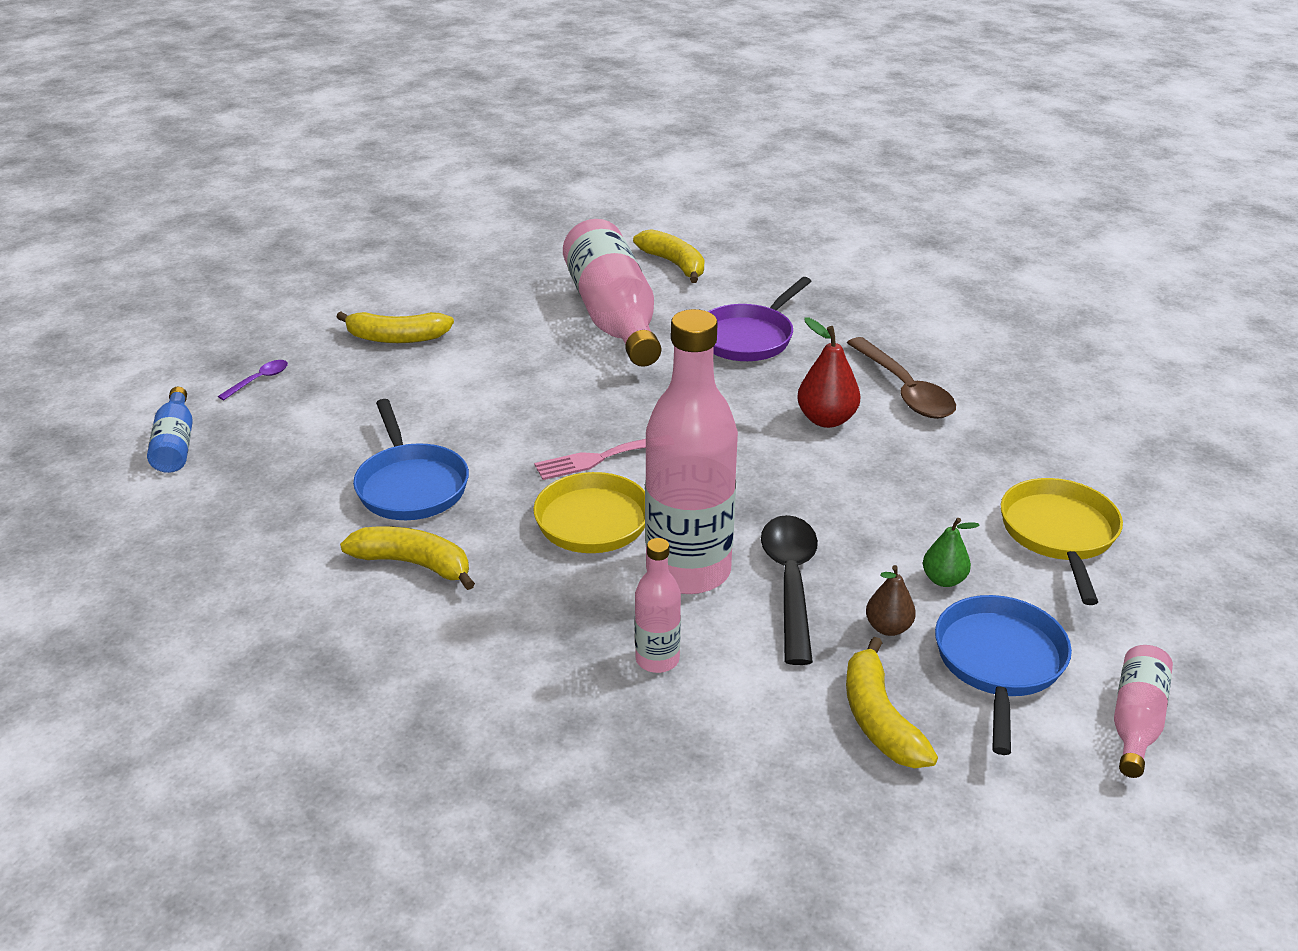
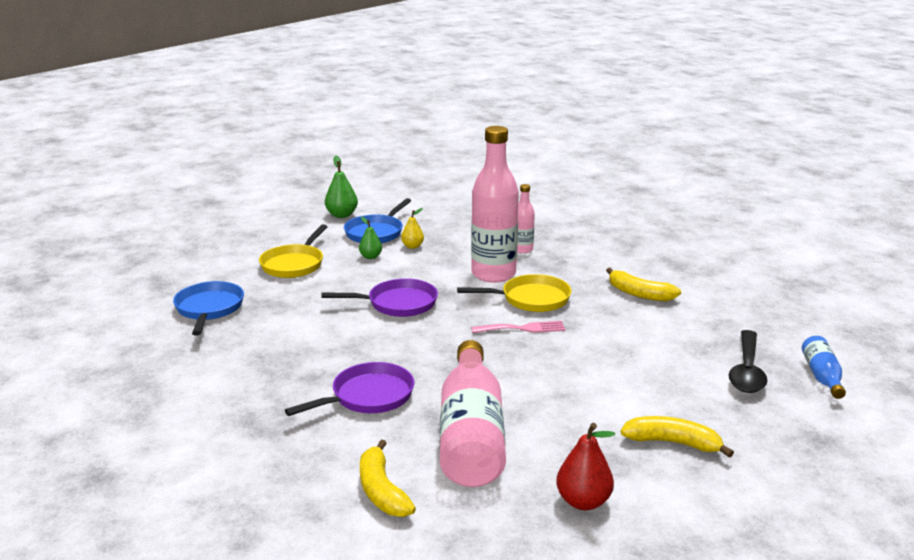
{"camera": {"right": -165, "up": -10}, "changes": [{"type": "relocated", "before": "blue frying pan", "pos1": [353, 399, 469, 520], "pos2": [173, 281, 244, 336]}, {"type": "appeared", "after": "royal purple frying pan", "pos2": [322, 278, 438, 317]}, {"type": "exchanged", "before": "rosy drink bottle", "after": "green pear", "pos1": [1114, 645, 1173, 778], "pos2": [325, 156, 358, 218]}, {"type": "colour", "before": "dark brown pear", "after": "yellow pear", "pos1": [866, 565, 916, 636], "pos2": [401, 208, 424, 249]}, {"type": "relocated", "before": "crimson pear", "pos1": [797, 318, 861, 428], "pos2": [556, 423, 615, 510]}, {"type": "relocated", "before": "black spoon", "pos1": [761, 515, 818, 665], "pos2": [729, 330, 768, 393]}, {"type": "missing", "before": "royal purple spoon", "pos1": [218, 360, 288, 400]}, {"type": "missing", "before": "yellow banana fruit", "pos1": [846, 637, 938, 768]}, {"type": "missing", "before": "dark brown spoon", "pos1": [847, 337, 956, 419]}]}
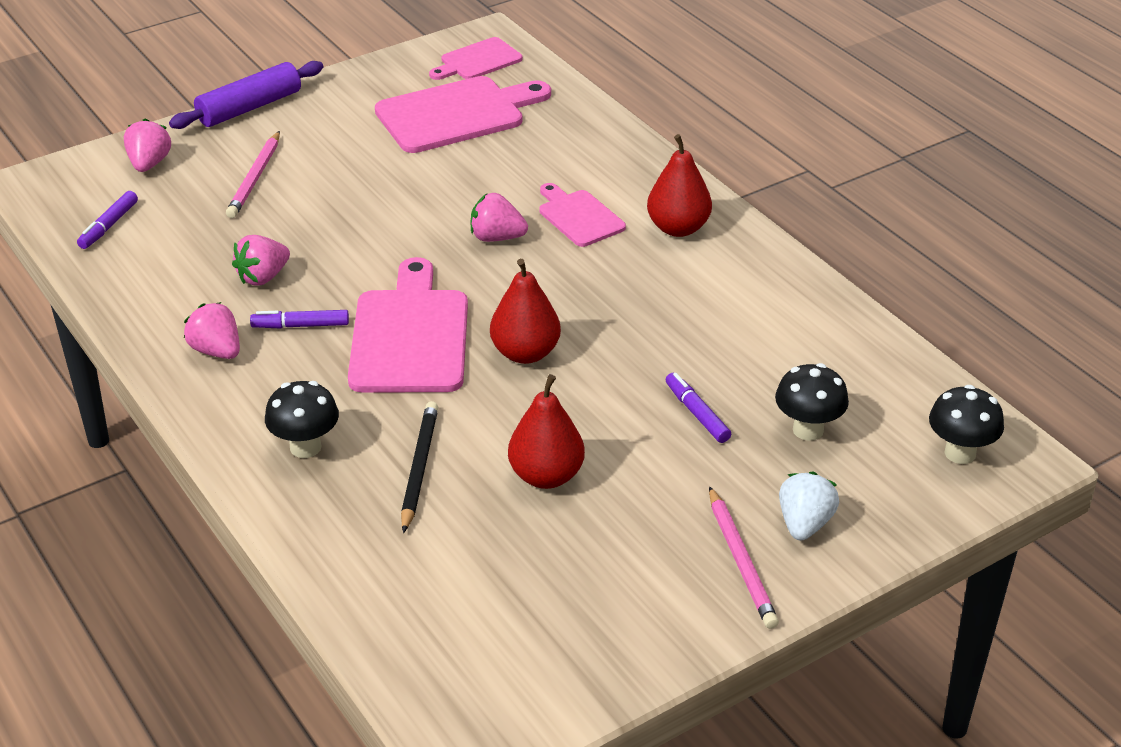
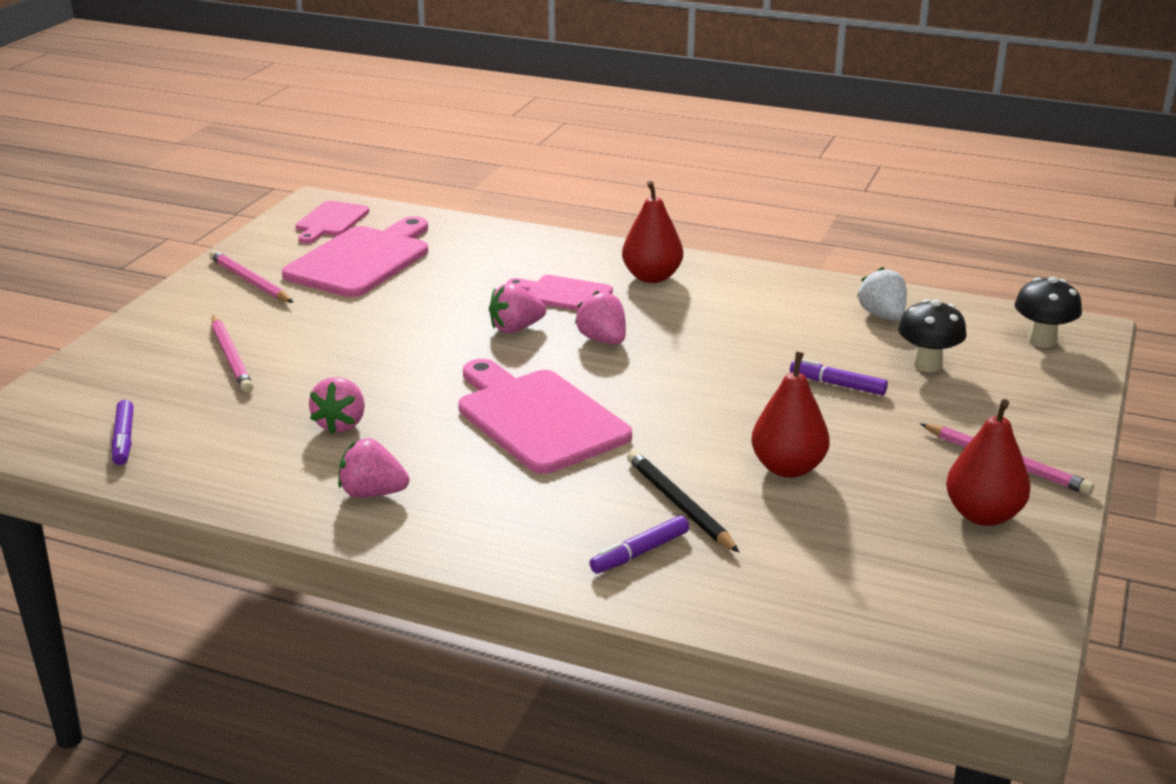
{"camera": {"right": -35, "up": -10}, "changes": [{"type": "appeared", "after": "rosy lead pencil", "pos2": [209, 250, 294, 303]}, {"type": "relocated", "before": "rosy berry", "pos1": [124, 118, 171, 172], "pos2": [575, 291, 626, 345]}, {"type": "relocated", "before": "royal purple felt pen", "pos1": [250, 310, 349, 328], "pos2": [589, 515, 689, 573]}, {"type": "relocated", "before": "white berry", "pos1": [779, 471, 839, 541], "pos2": [857, 267, 907, 321]}, {"type": "relocated", "before": "crimson pear", "pos1": [490, 259, 561, 364], "pos2": [946, 399, 1031, 526]}, {"type": "missing", "before": "royal purple dough roller", "pos1": [169, 61, 323, 129]}, {"type": "missing", "before": "black fungus", "pos1": [265, 381, 339, 458]}]}
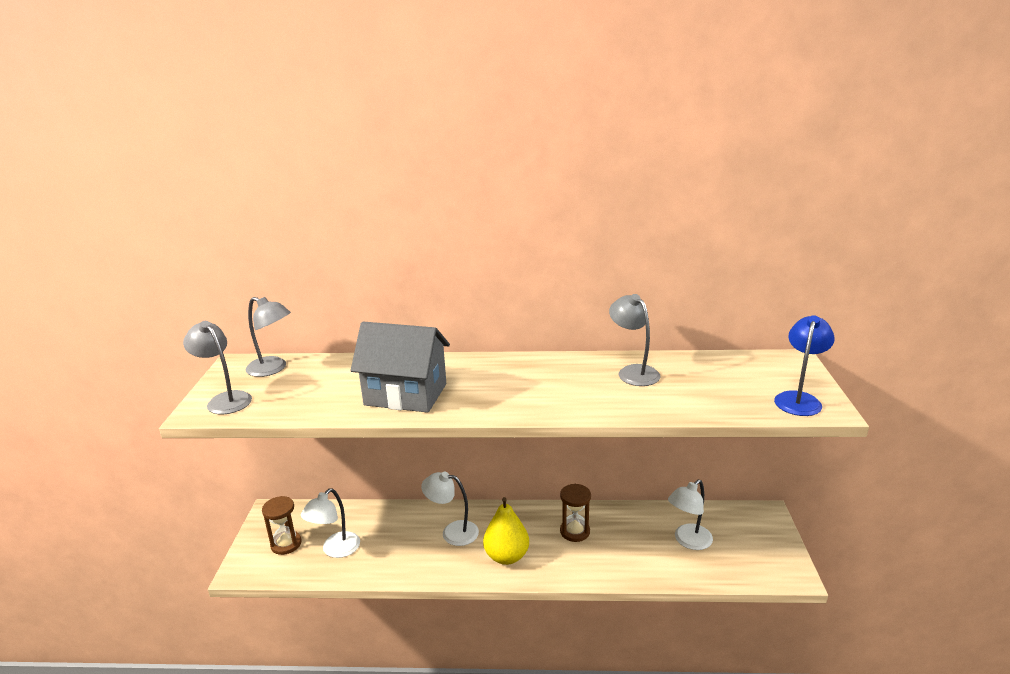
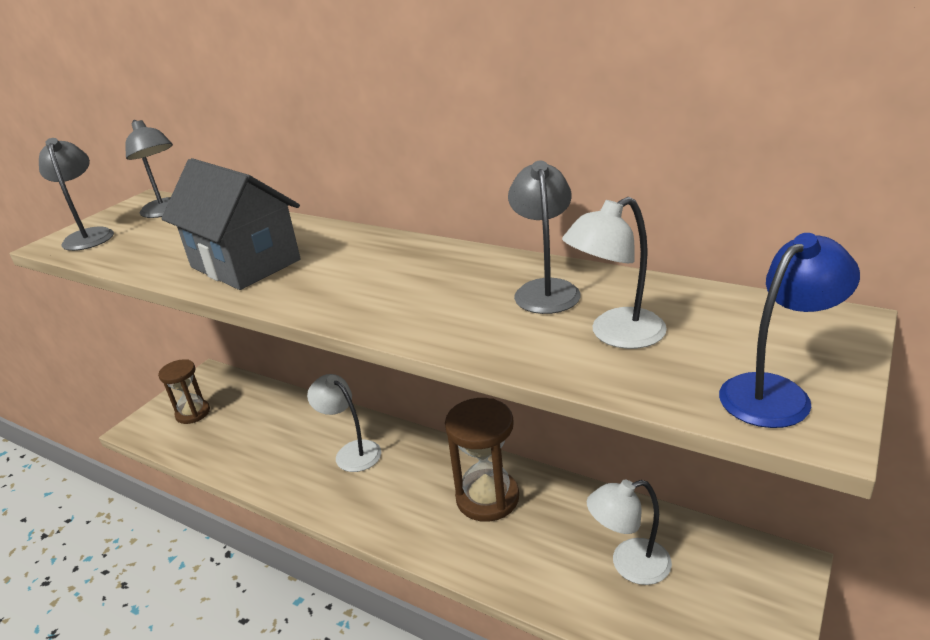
{"camera": {"right": 30, "up": 5}, "changes": [{"type": "size", "before": "dark brown sandglass", "pos1": [560, 484, 591, 542], "pos2": [445, 398, 519, 522], "scale": 1.53}, {"type": "relocated", "before": "white lamp", "pos1": [301, 488, 360, 558], "pos2": [562, 197, 667, 349]}, {"type": "missing", "before": "yellow pear", "pos1": [483, 497, 529, 565]}]}
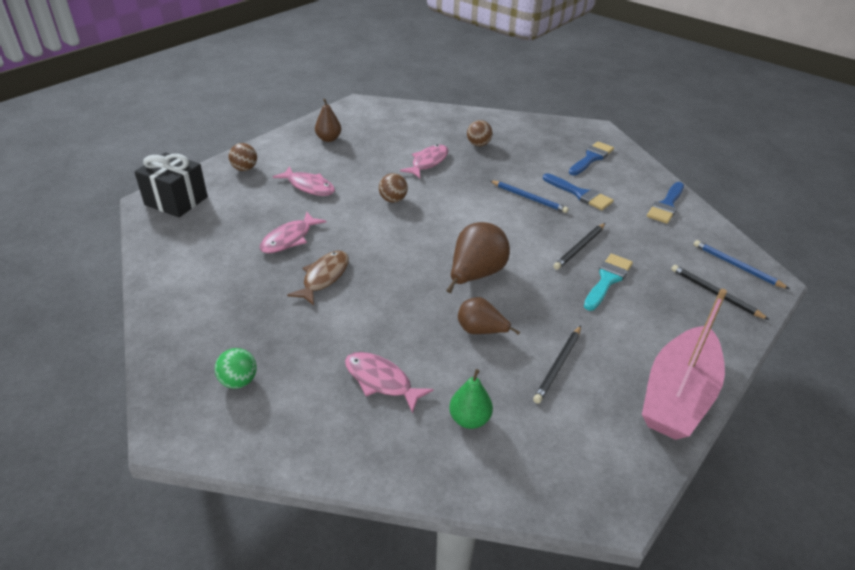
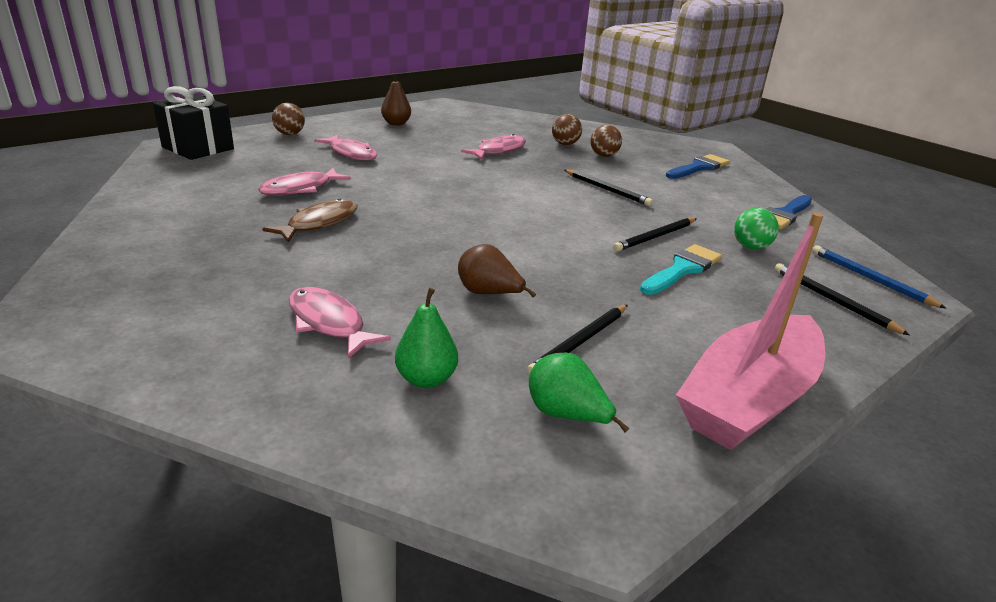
{"camera": {"right": 10, "up": -10}, "changes": [{"type": "appeared", "after": "green pear", "pos2": [529, 352, 630, 433]}, {"type": "colour", "before": "blue lead pencil", "after": "black lead pencil", "pos1": [489, 180, 569, 213], "pos2": [565, 169, 653, 206]}, {"type": "relocated", "before": "dark brown ball", "pos1": [379, 173, 408, 203], "pos2": [590, 125, 622, 157]}, {"type": "relocated", "before": "green ball", "pos1": [215, 348, 257, 389], "pos2": [734, 208, 779, 250]}, {"type": "missing", "before": "dark brown pear", "pos1": [446, 222, 510, 293]}, {"type": "missing", "before": "blue brush", "pos1": [543, 173, 614, 210]}]}
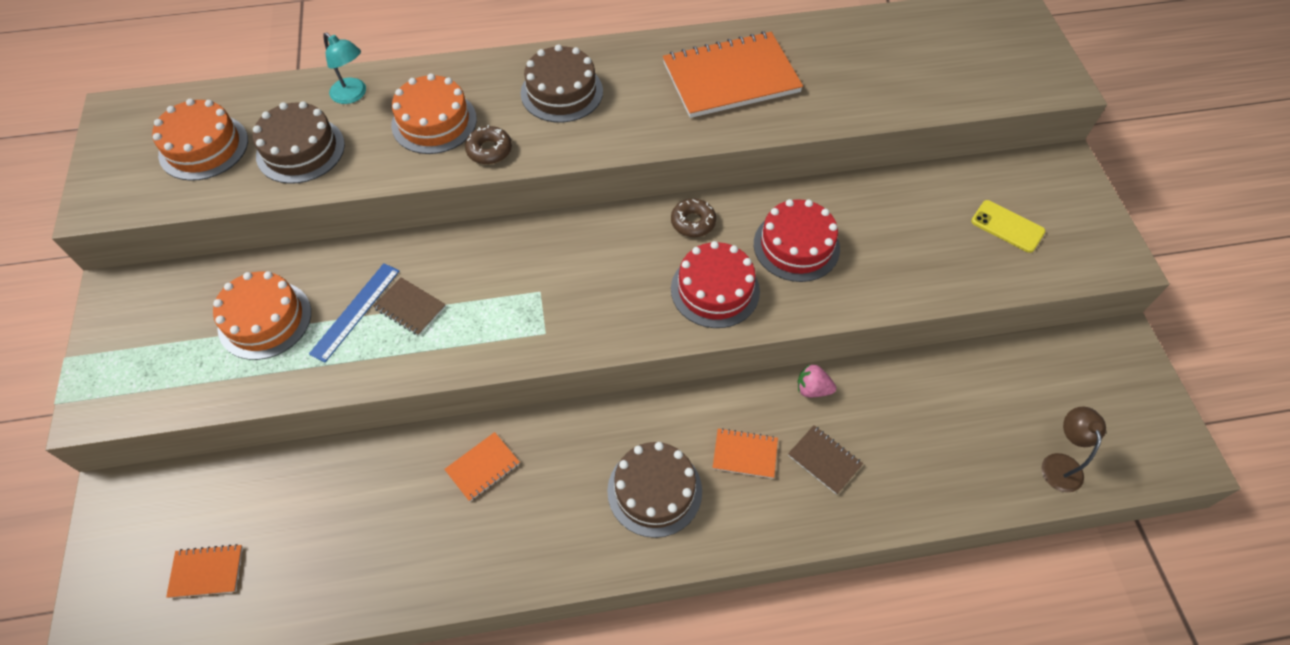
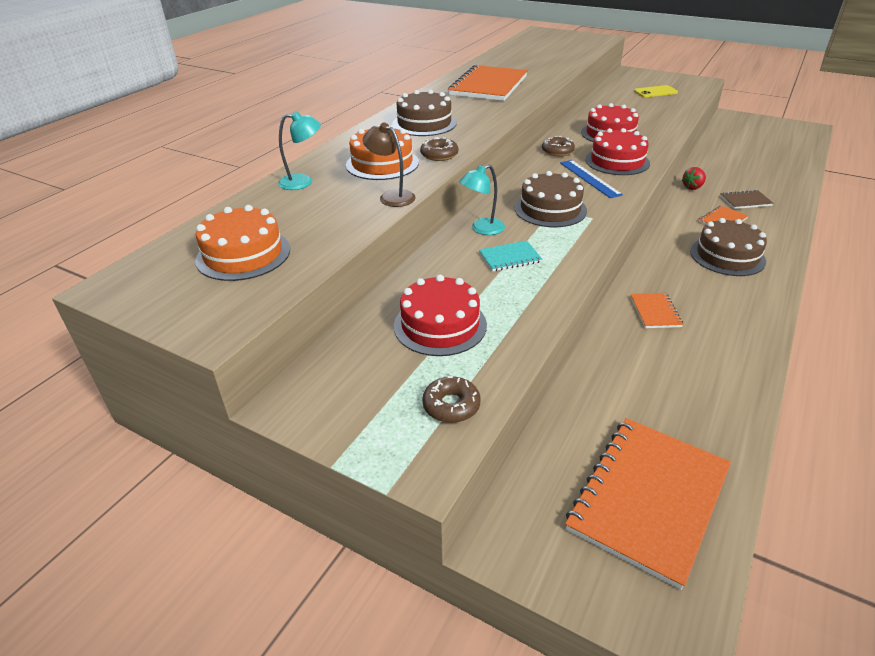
{"camera": {"right": -50, "up": -20}, "changes": [{"type": "relocated", "before": "dark brown lamp", "pos1": [1041, 407, 1106, 492], "pos2": [363, 123, 416, 207]}, {"type": "colour", "before": "orange-coloured cake", "after": "crimson cake", "pos1": [213, 271, 311, 360], "pos2": [394, 275, 487, 356]}, {"type": "appeared", "after": "dark brown donut", "pos2": [422, 376, 481, 423]}, {"type": "appeared", "after": "teal lamp", "pos2": [459, 164, 505, 235]}, {"type": "colour", "before": "dark brown notepad", "after": "teal notepad", "pos1": [373, 277, 446, 336], "pos2": [479, 241, 542, 272]}, {"type": "relocated", "before": "dark brown cake", "pos1": [253, 101, 345, 184], "pos2": [515, 171, 587, 227]}, {"type": "relocated", "before": "blue measuring stick", "pos1": [309, 263, 399, 362], "pos2": [560, 160, 623, 198]}, {"type": "size", "before": "orange-coloured notepad", "pos1": [166, 544, 243, 598], "pos2": [565, 418, 731, 590], "scale": 2.2}, {"type": "colour", "before": "rosy berry", "after": "crimson berry", "pos1": [797, 364, 836, 397], "pos2": [681, 167, 706, 190]}]}
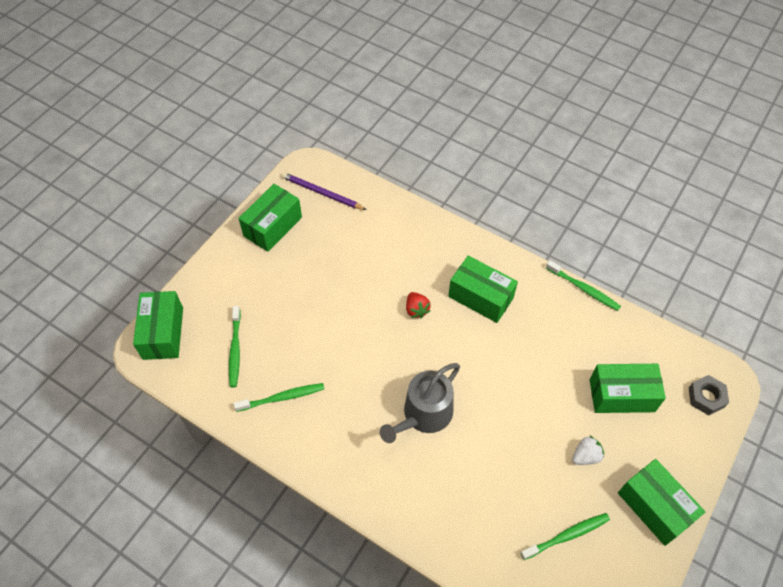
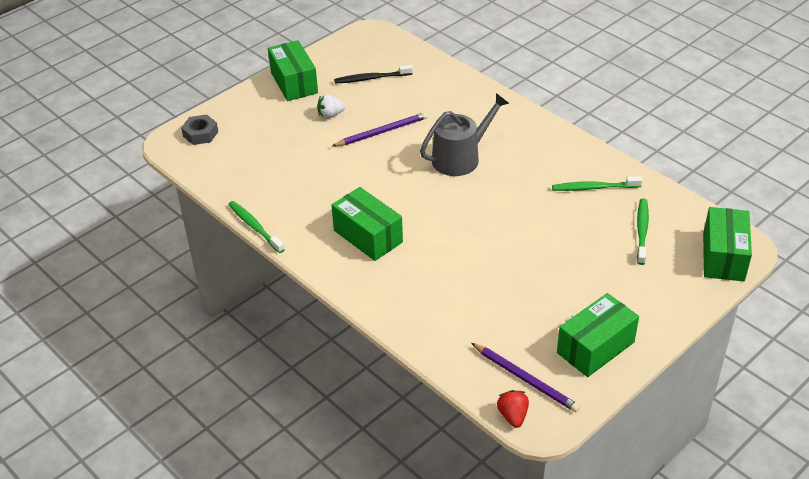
{"camera": {"right": -165, "up": -15}, "changes": [{"type": "appeared", "after": "royal purple lead pencil", "pos2": [332, 112, 428, 146]}, {"type": "colour", "before": "green tooth brush", "after": "black tooth brush", "pos1": [520, 513, 610, 560], "pos2": [334, 65, 413, 84]}, {"type": "relocated", "before": "crimson berry", "pos1": [406, 292, 431, 318], "pos2": [497, 390, 529, 428]}, {"type": "missing", "before": "green box", "pos1": [589, 364, 666, 413]}]}
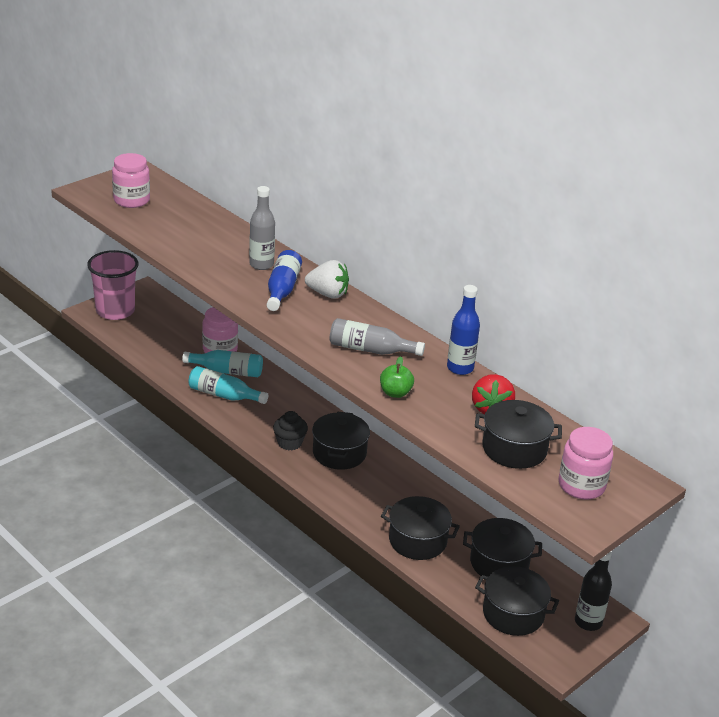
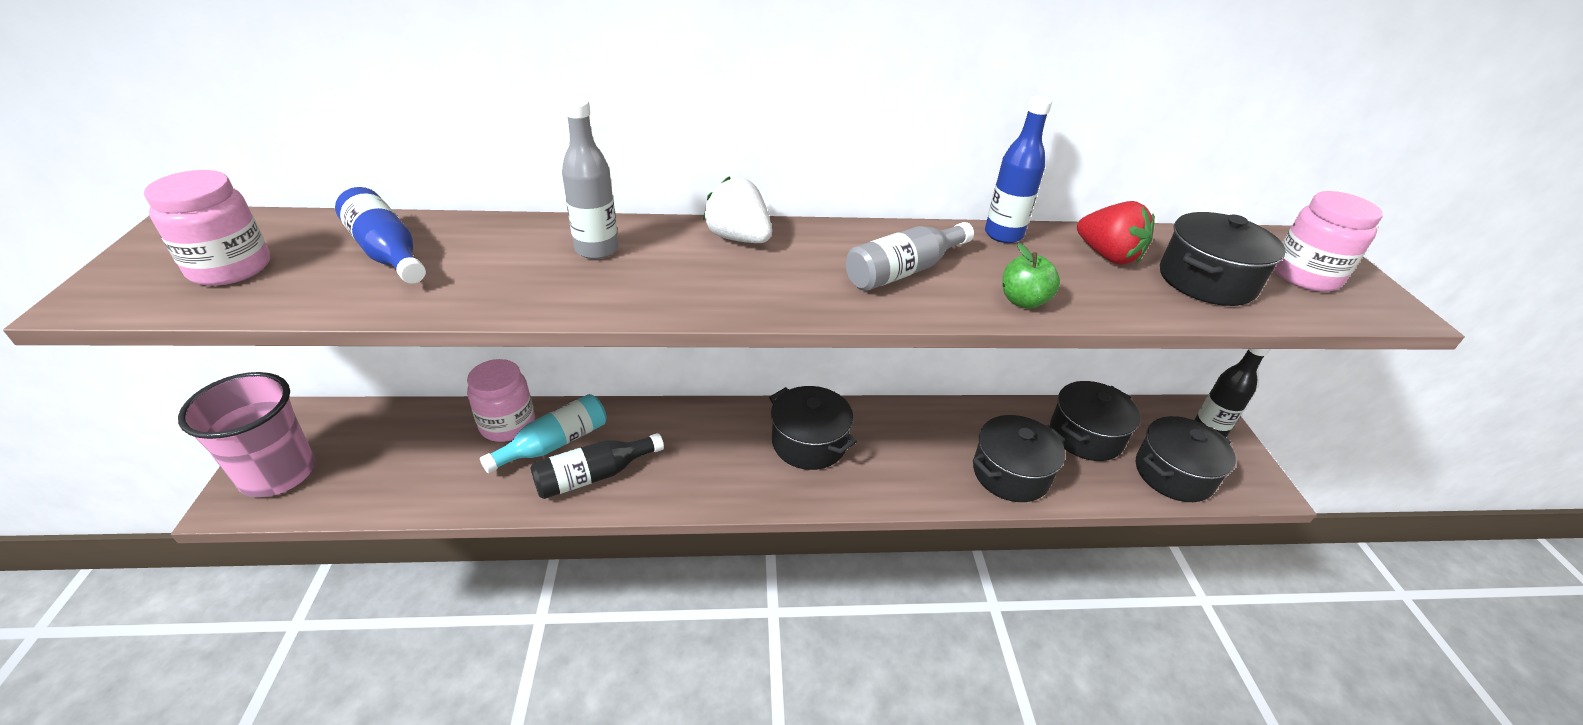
{"camera": {"right": -50, "up": 5}, "changes": [{"type": "relocated", "before": "blue drink bottle", "pos1": [267, 250, 302, 311], "pos2": [335, 187, 426, 284]}, {"type": "colour", "before": "teal drink bottle", "after": "black drink bottle", "pos1": [188, 366, 268, 404], "pos2": [530, 433, 664, 499]}, {"type": "spun", "before": "white berry", "pos1": [305, 260, 349, 299], "pos2": [703, 177, 772, 243], "turn": -105}, {"type": "missing", "before": "black fairy cake", "pos1": [273, 411, 308, 450]}]}
